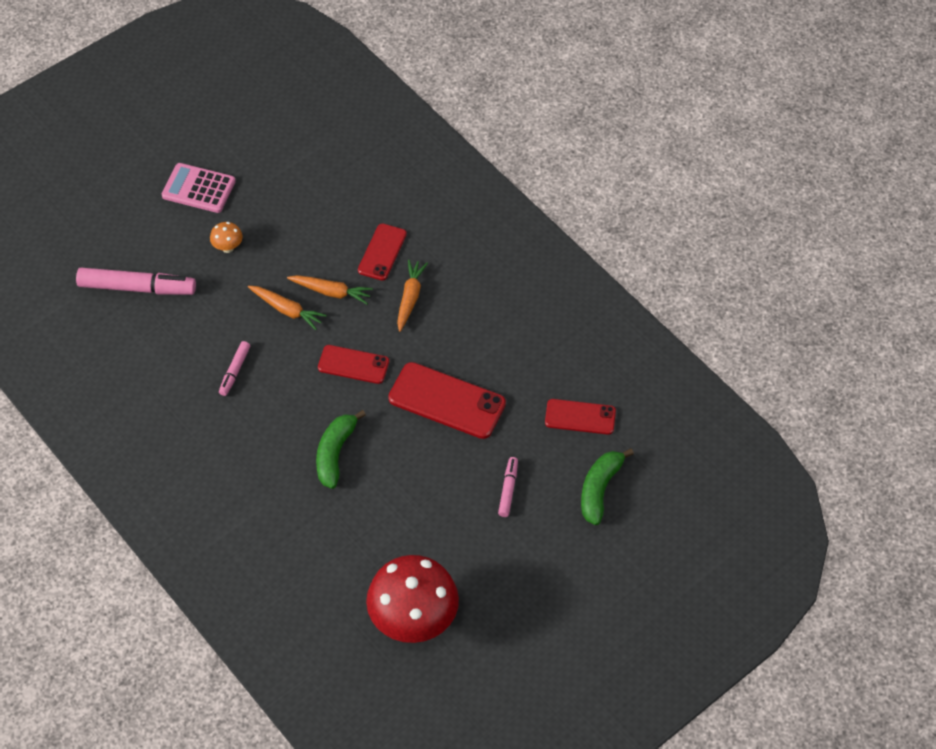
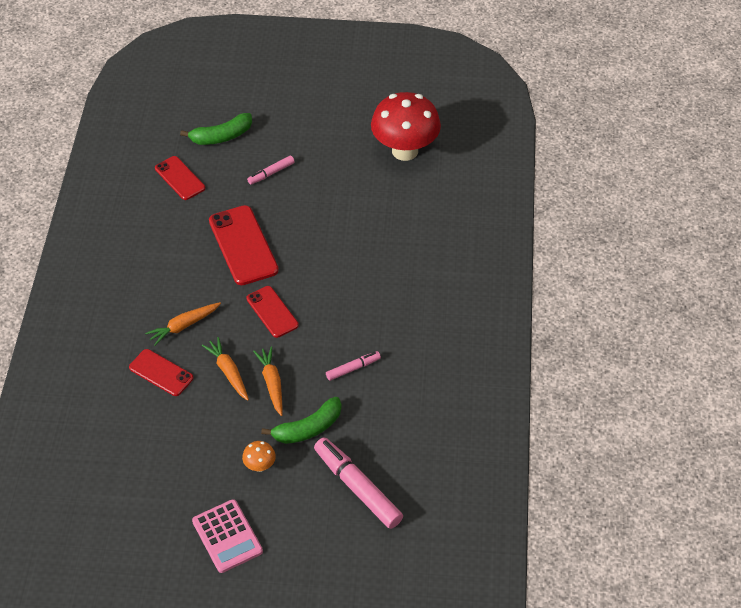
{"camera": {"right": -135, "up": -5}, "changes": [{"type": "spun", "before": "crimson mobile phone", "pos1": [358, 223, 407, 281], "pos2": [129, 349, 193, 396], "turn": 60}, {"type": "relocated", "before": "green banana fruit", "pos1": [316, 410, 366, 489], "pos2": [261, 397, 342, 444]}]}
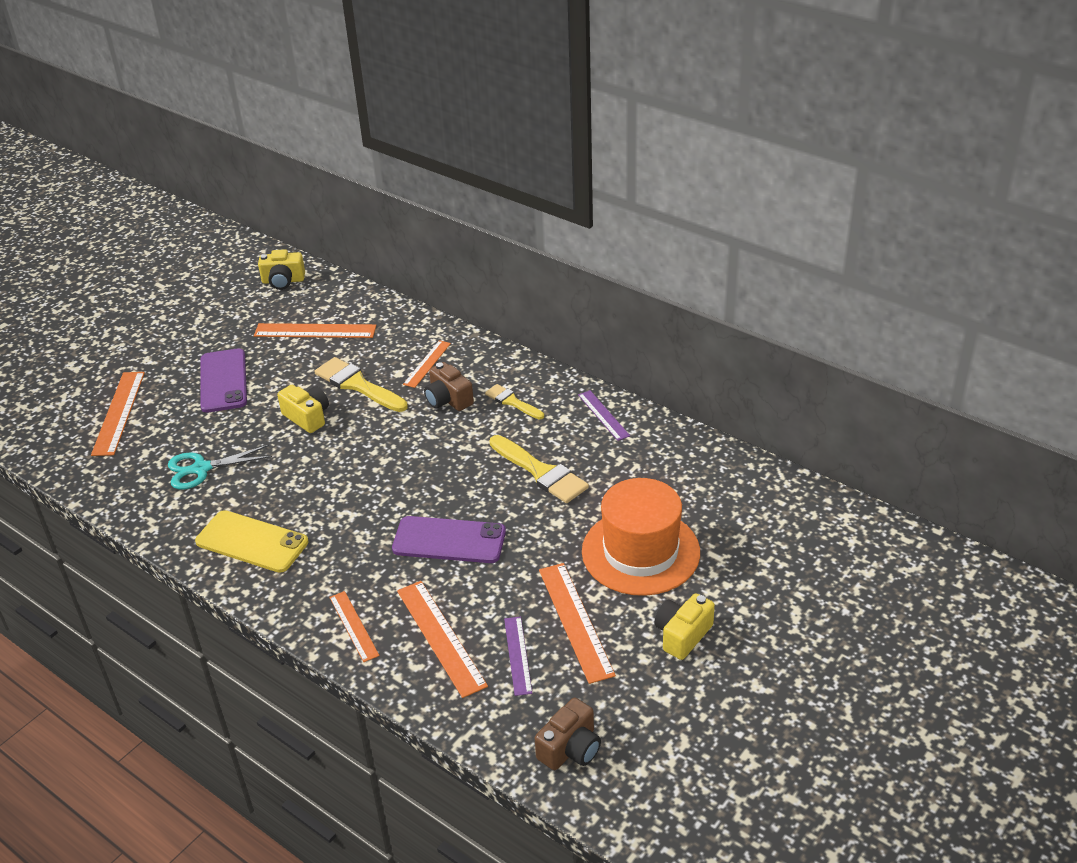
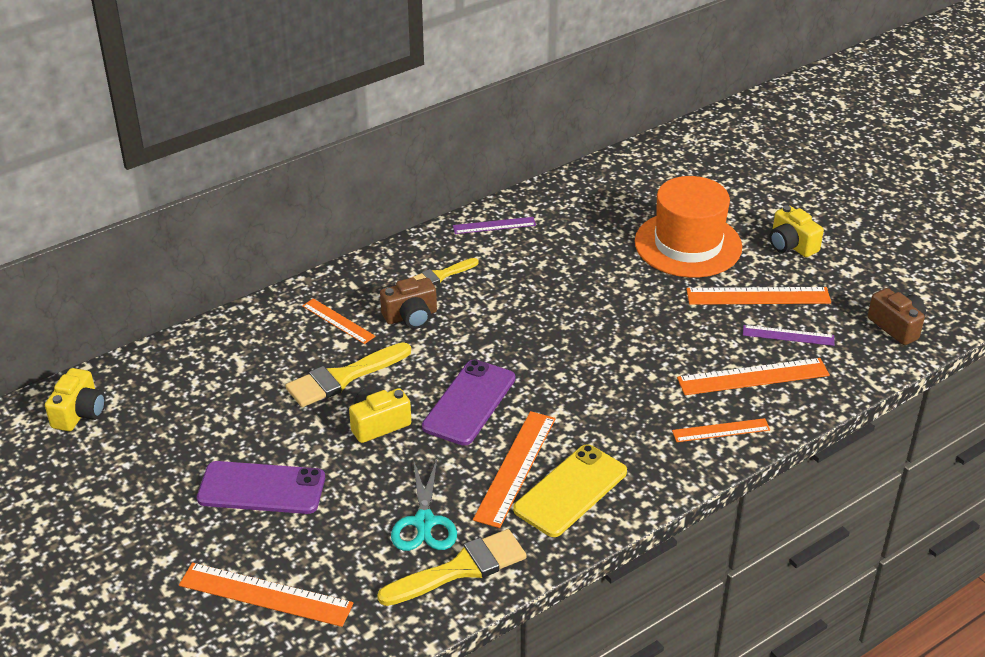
{"camera": {"right": -75, "up": 0}, "changes": [{"type": "relocated", "before": "yellow brush", "pos1": [490, 435, 589, 503], "pos2": [377, 529, 527, 606]}, {"type": "relocated", "before": "royal purple mobile phone", "pos1": [392, 516, 506, 563], "pos2": [422, 359, 515, 446]}, {"type": "relocated", "before": "orange-coloured measuring stick", "pos1": [254, 323, 376, 338], "pos2": [473, 411, 556, 528]}]}
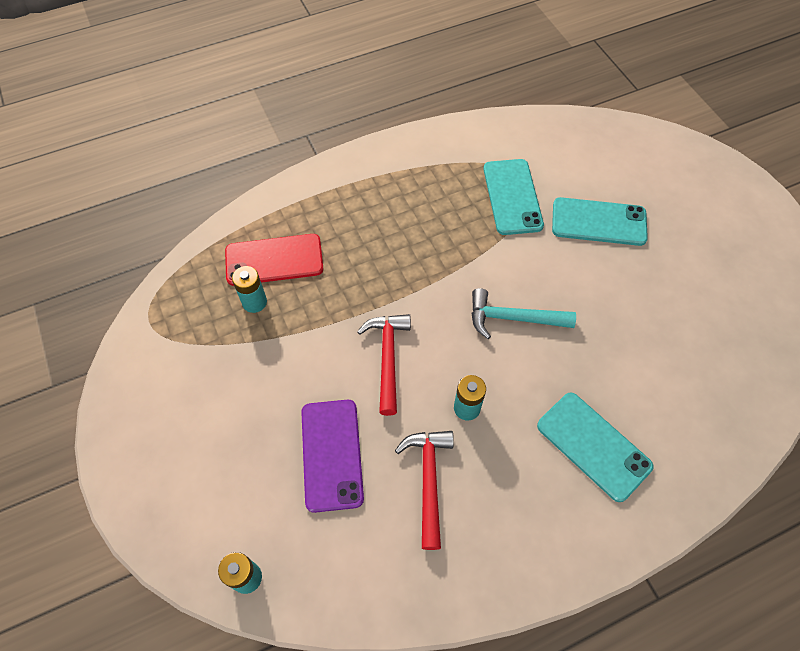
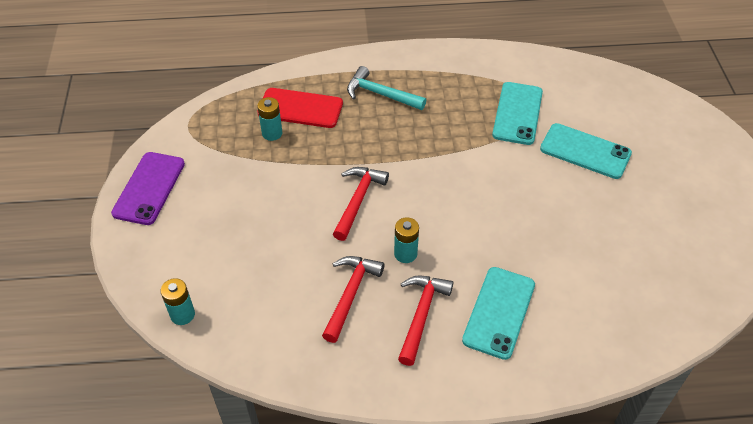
{"camera": {"right": 20, "up": -10}, "changes": [{"type": "relocated", "before": "royal purple mobile phone", "pos1": [301, 400, 364, 513], "pos2": [111, 152, 185, 225]}, {"type": "relocated", "before": "teal carpenter's hammer", "pos1": [472, 288, 576, 339], "pos2": [347, 66, 426, 110]}, {"type": "appeared", "after": "crimson carpenter's hammer", "pos2": [398, 276, 454, 366]}, {"type": "spun", "before": "teal mobile phone", "pos1": [537, 393, 654, 502], "pos2": [462, 267, 535, 360], "turn": 45}]}
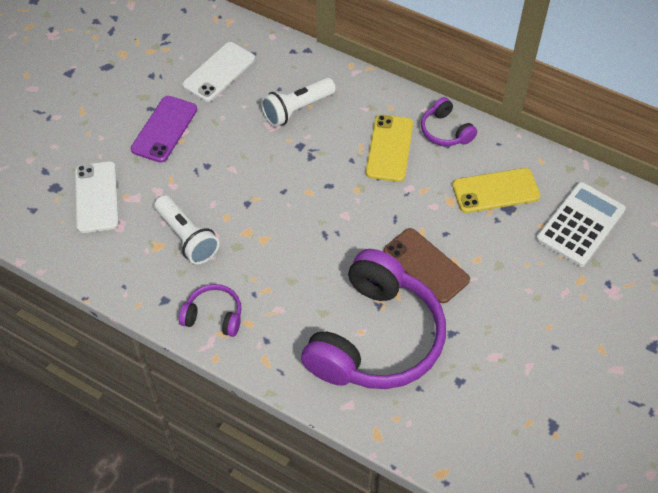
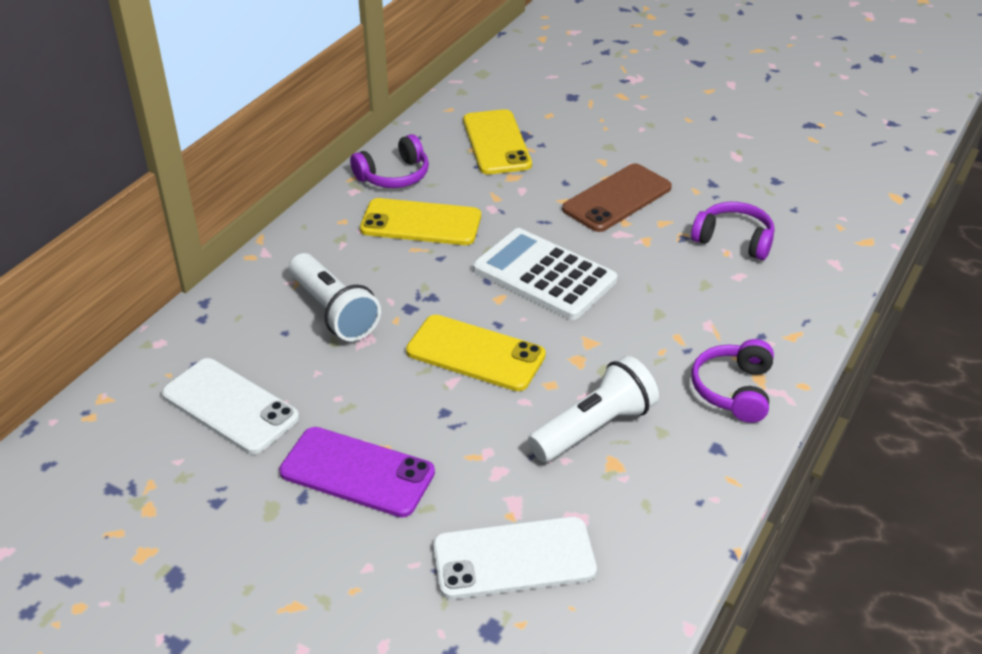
{"camera": {"right": -90, "up": -15}, "changes": [{"type": "appeared", "after": "yellow mobile phone", "pos2": [406, 315, 546, 391]}, {"type": "relocated", "before": "white adding machine", "pos1": [536, 182, 626, 267], "pos2": [473, 228, 617, 320]}, {"type": "size", "before": "royal purple over-ear headphones", "pos1": [301, 249, 446, 389], "pos2": [691, 202, 774, 260], "scale": 0.44}]}
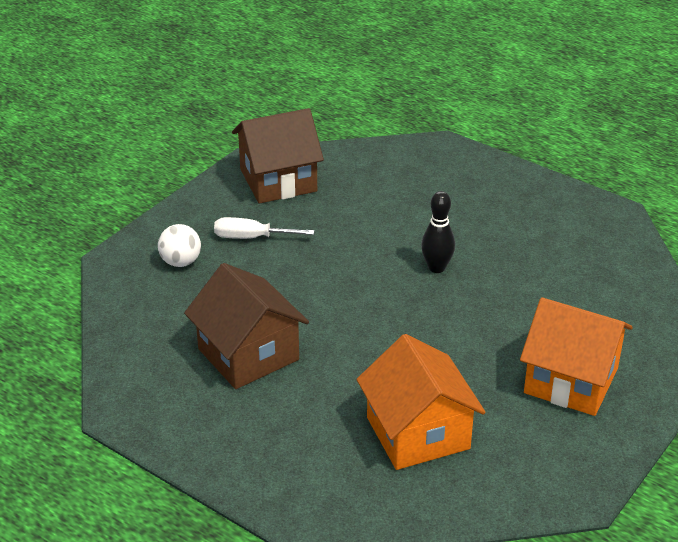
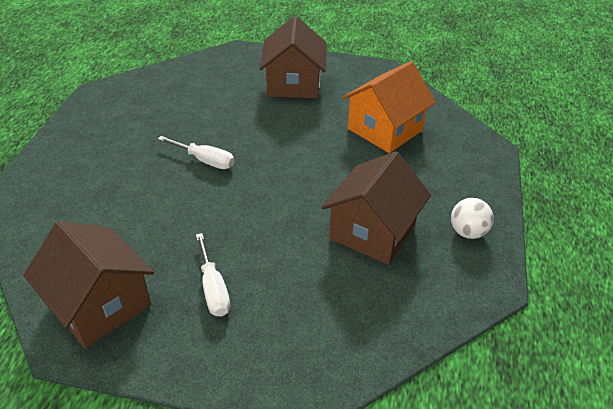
{"camera": {"right": -115, "up": 5}, "changes": [{"type": "exchanged", "before": "black tenpin", "after": "white screwdriver", "pos1": [421, 191, 455, 273], "pos2": [158, 136, 234, 169]}, {"type": "colour", "before": "orange-coloured house", "after": "dark brown house", "pos1": [520, 297, 633, 416], "pos2": [259, 16, 326, 98]}, {"type": "relocated", "before": "white ball", "pos1": [158, 224, 201, 267], "pos2": [451, 198, 494, 239]}]}
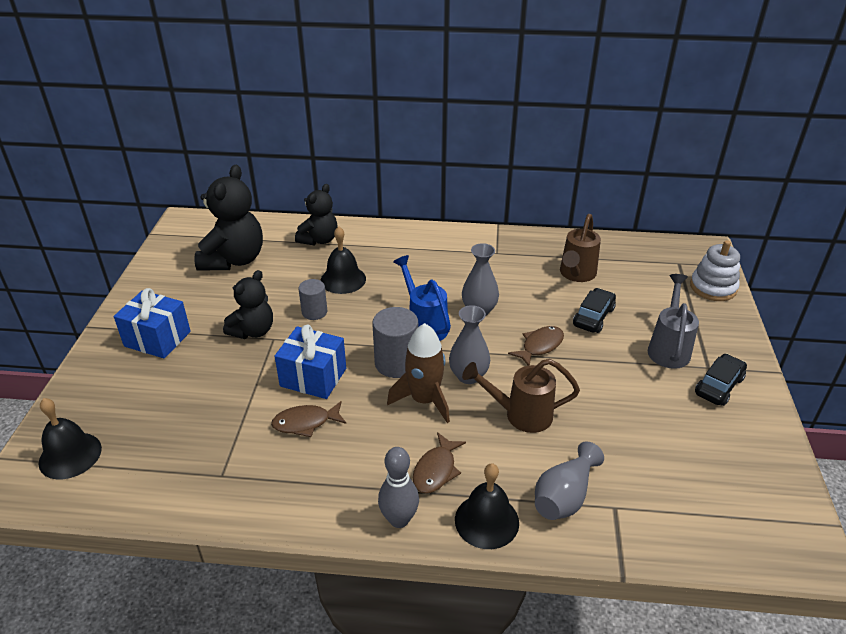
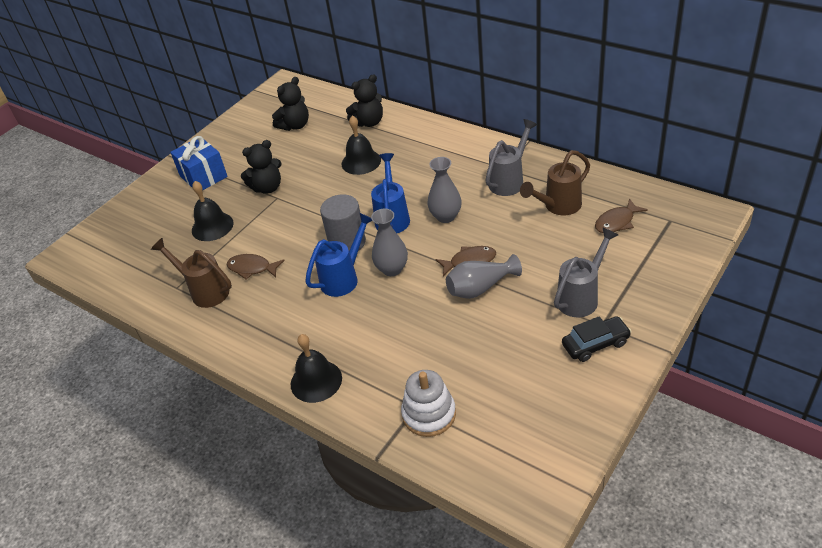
{"camera": {"right": 35, "up": 5}, "changes": [{"type": "relocated", "before": "dark brown sprinkling can", "pos1": [462, 359, 580, 433], "pos2": [151, 238, 232, 308]}, {"type": "relocated", "before": "black hand bell", "pos1": [39, 398, 102, 480], "pos2": [192, 181, 234, 241]}, {"type": "size", "before": "black teddy bear", "pos1": [194, 165, 263, 270], "pos2": [272, 77, 309, 131], "scale": 0.64}, {"type": "exchanged", "before": "dark brown toy rocket", "after": "blue sprinkling can", "pos1": [387, 323, 450, 423], "pos2": [305, 213, 372, 297]}, {"type": "relocated", "before": "white ring stacker", "pos1": [690, 240, 740, 301], "pos2": [401, 370, 456, 437]}, {"type": "relocated", "before": "grey flower vase", "pos1": [535, 441, 604, 520], "pos2": [446, 254, 522, 299]}, {"type": "appeared", "after": "grey sprinkling can", "pos2": [485, 119, 537, 196]}, {"type": "relocated", "before": "dark brown fish figure", "pos1": [413, 432, 466, 494], "pos2": [595, 198, 648, 233]}, {"type": "missing", "before": "blue present", "pos1": [275, 325, 346, 399]}, {"type": "missing", "before": "grey cylinder", "pos1": [299, 279, 327, 320]}, {"type": "missing", "before": "grey tenpin", "pos1": [378, 447, 419, 528]}, {"type": "missing", "before": "black automobile", "pos1": [573, 288, 616, 333]}]}
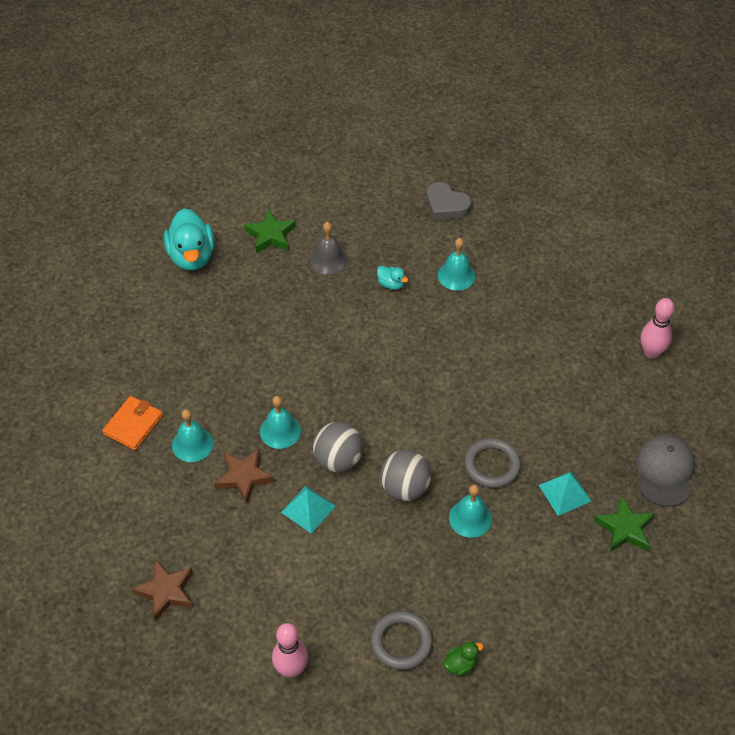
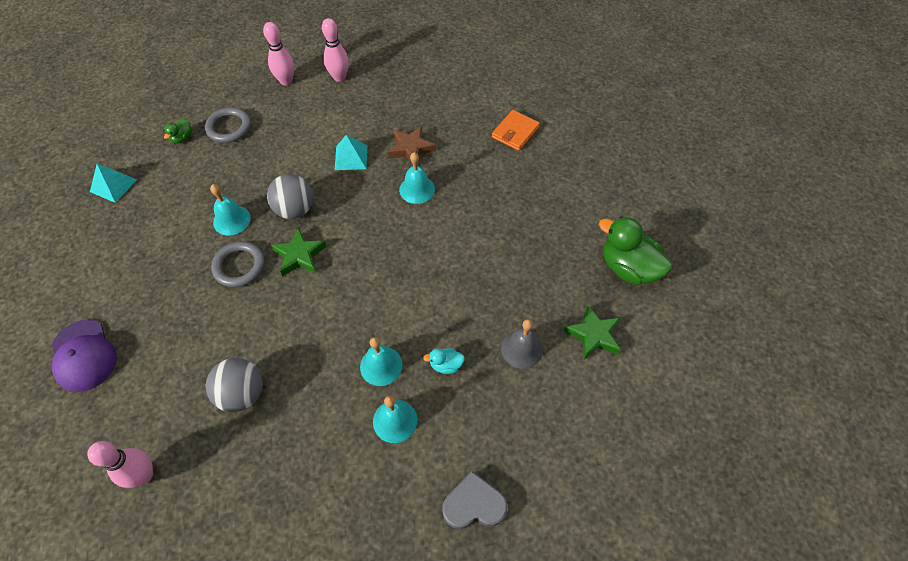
{"camera": {"right": 140, "up": 5}, "changes": [{"type": "colour", "before": "grey cap", "after": "royal purple cap", "pos1": [636, 435, 695, 507], "pos2": [52, 320, 117, 392]}, {"type": "relocated", "before": "teal pyramid", "pos1": [539, 471, 592, 516], "pos2": [90, 164, 137, 203]}, {"type": "relocated", "before": "grey ball", "pos1": [313, 422, 363, 472], "pos2": [206, 358, 263, 412]}, {"type": "relocated", "before": "green star shape", "pos1": [594, 496, 655, 552], "pos2": [271, 227, 326, 277]}, {"type": "appeared", "after": "rosy tenpin", "pos2": [322, 18, 349, 82]}, {"type": "relocated", "before": "teal hand bell", "pos1": [172, 409, 214, 462], "pos2": [360, 337, 403, 386]}, {"type": "spun", "before": "orange-coloured wallet", "pos1": [102, 396, 163, 450], "pos2": [492, 110, 540, 151], "turn": 45}, {"type": "colour", "before": "teal rubber duck", "after": "green rubber duck", "pos1": [164, 208, 215, 270], "pos2": [599, 216, 672, 285]}, {"type": "missing", "before": "dark brown star shape", "pos1": [132, 560, 193, 621]}]}
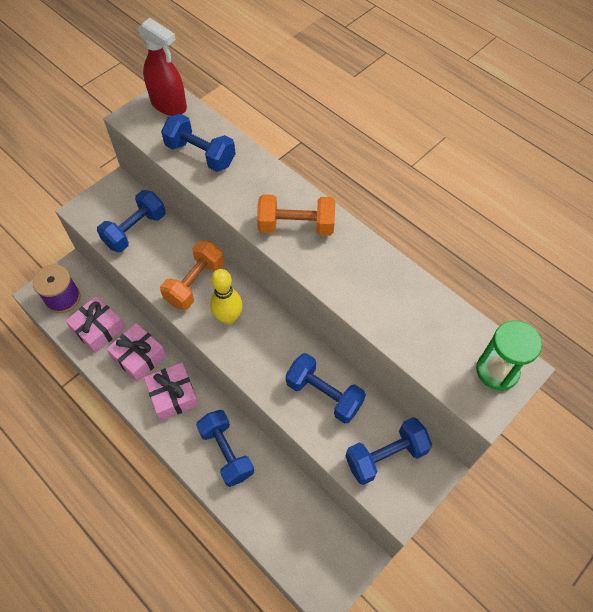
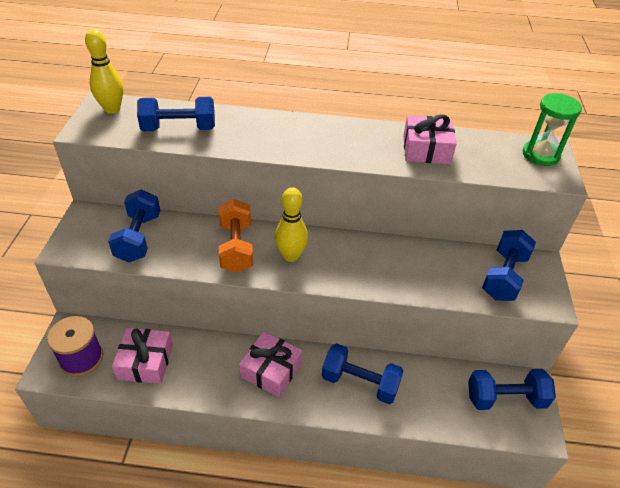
{"camera": {"right": -40, "up": -15}, "changes": [{"type": "exchanged", "before": "crimson sprayer", "after": "yellow tenpin", "pos1": [138, 18, 187, 116], "pos2": [85, 29, 123, 114]}, {"type": "relocated", "before": "rosy present", "pos1": [106, 323, 167, 382], "pos2": [403, 114, 456, 164]}, {"type": "relocated", "before": "blue dumbbell", "pos1": [286, 353, 366, 424], "pos2": [468, 369, 556, 410]}, {"type": "missing", "before": "orange-coloured dumbbell", "pos1": [257, 194, 335, 236]}]}
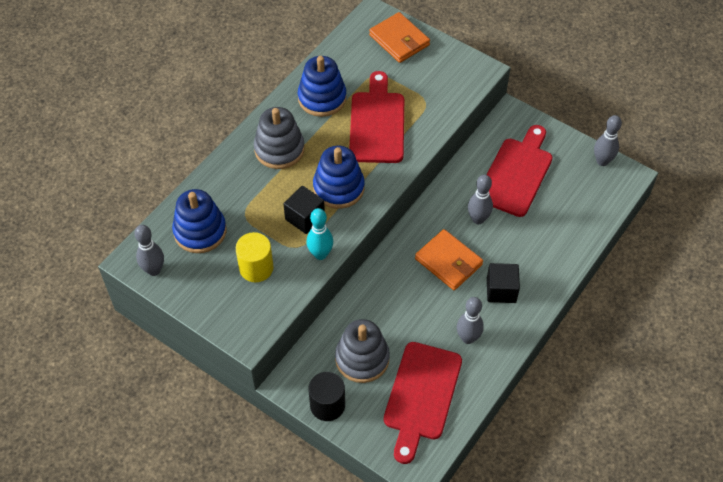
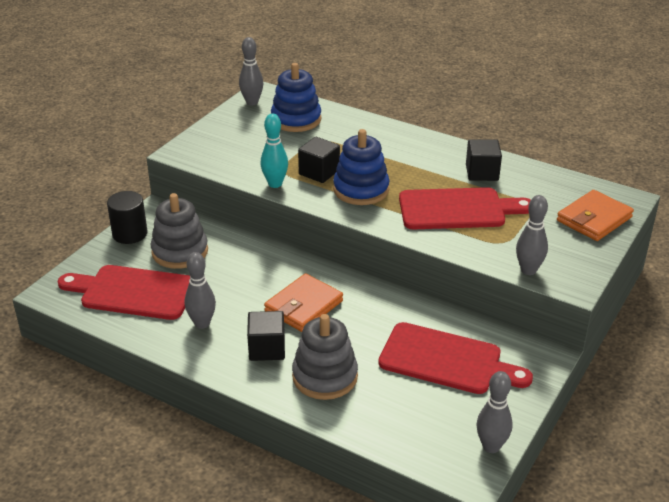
{"camera": {"right": 85, "up": -20}, "changes": [{"type": "relocated", "before": "grey ring stacker", "pos1": [254, 107, 304, 169], "pos2": [292, 314, 358, 400]}, {"type": "exchanged", "before": "blue ring stacker", "after": "black cube", "pos1": [298, 56, 347, 117], "pos2": [466, 139, 502, 181]}, {"type": "relocated", "before": "grey tenpin", "pos1": [468, 175, 493, 224], "pos2": [516, 195, 548, 275]}, {"type": "missing", "before": "yellow cylinder", "pos1": [236, 232, 274, 282]}]}
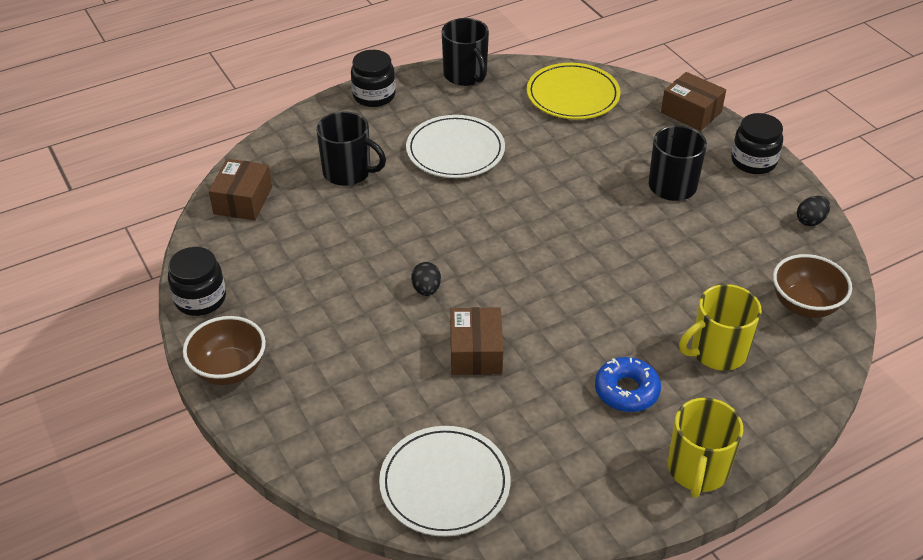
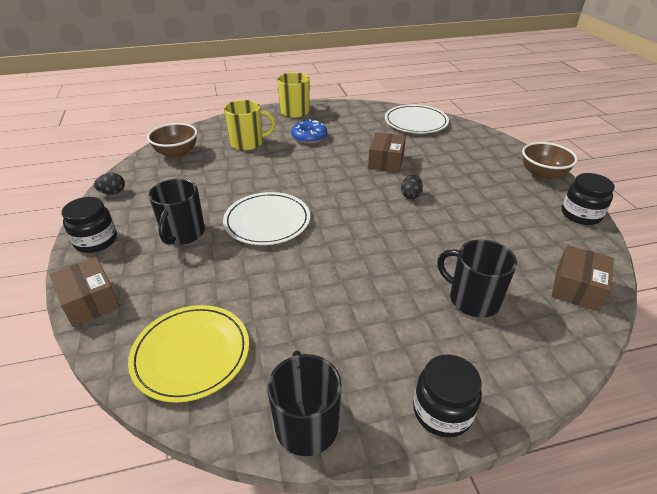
{"camera": {"right": -165, "up": -5}, "changes": [{"type": "relocated", "before": "white plate", "pos1": [406, 115, 505, 178], "pos2": [223, 192, 310, 245]}]}
